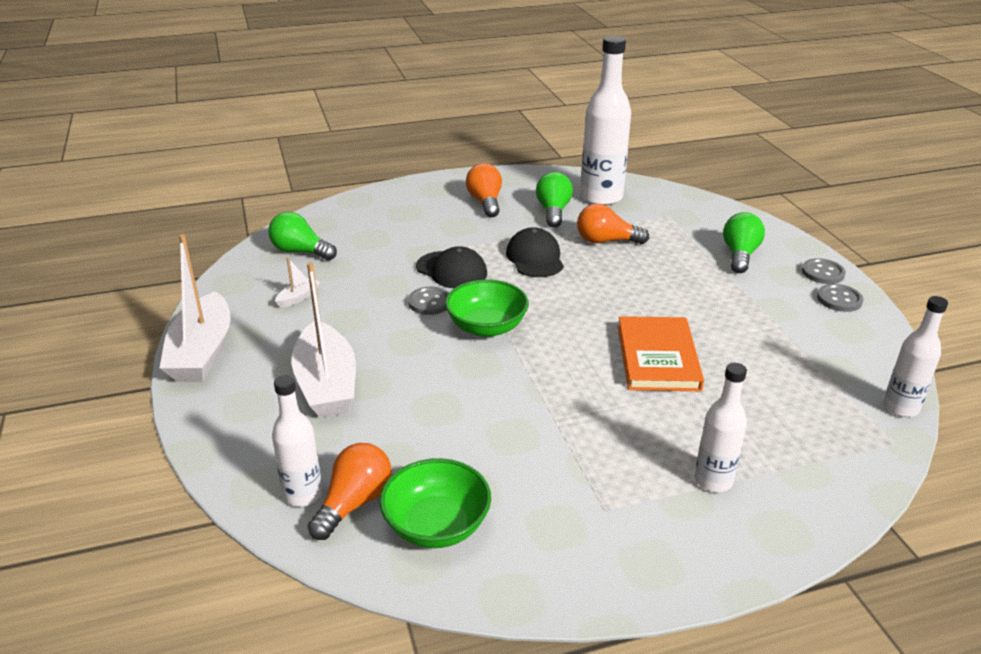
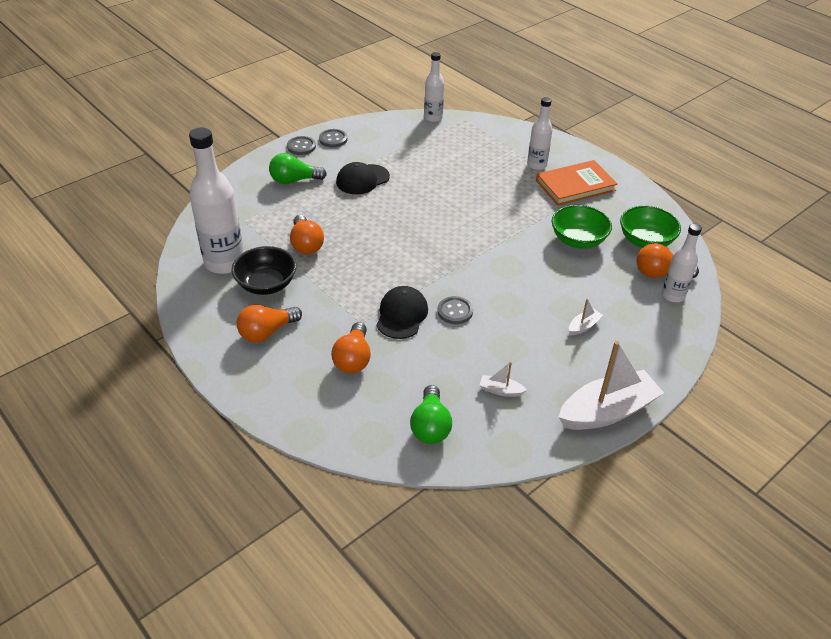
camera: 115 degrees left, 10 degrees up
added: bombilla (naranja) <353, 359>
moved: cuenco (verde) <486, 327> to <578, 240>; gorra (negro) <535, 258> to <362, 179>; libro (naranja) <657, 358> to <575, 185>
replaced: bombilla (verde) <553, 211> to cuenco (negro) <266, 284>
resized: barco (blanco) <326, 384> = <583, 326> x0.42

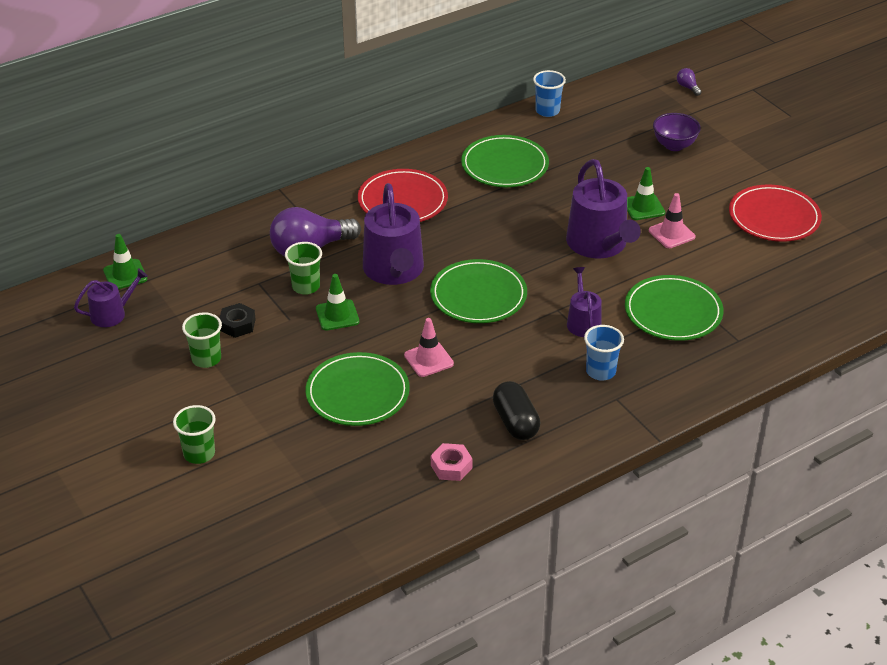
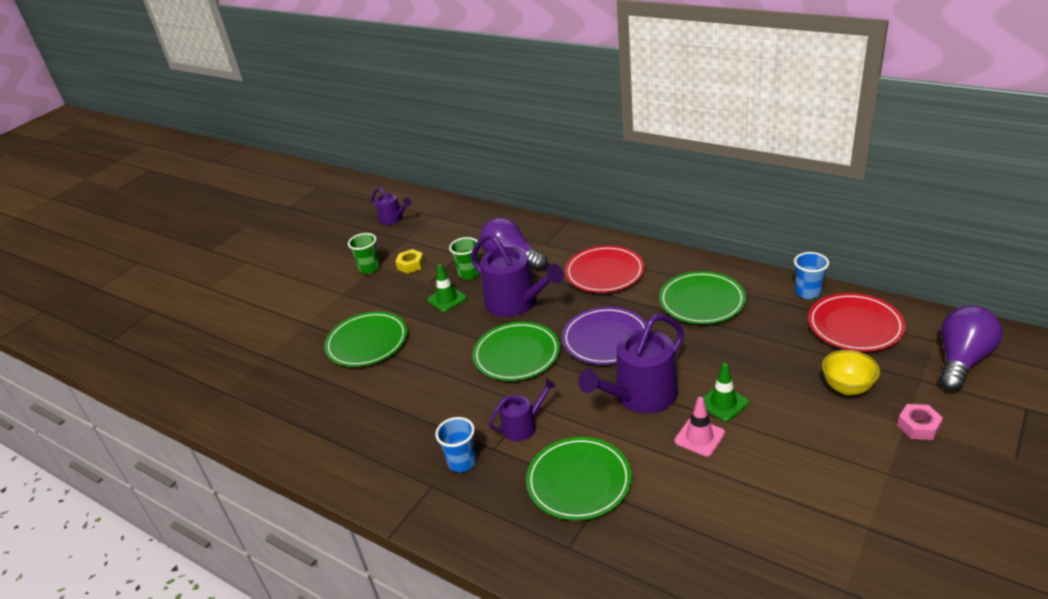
camera: 70 degrees right, 5 degrees down
removed: cono de tráfico (verde) <125, 275>; vaso (verde) <199, 454>; cono de tráfico (rosa) <428, 359>; cápsula (negro) <515, 422>
added: plato (morado) <606, 339>
moved: tuerca (rosa) <451, 466> to <918, 426>; plato (rojo) <774, 217> to <855, 325>
recoloured: tuerca (negro) <237, 325> to tuerca (amarillo) <411, 265>; cuenco (morado) <674, 145> to cuenco (amarillo) <847, 387>
turned: regadera (morado) <394, 270> = <516, 303> 105 degrees counterclockwise
resized: bombilla (morado) <687, 87> = <962, 360> x2.45

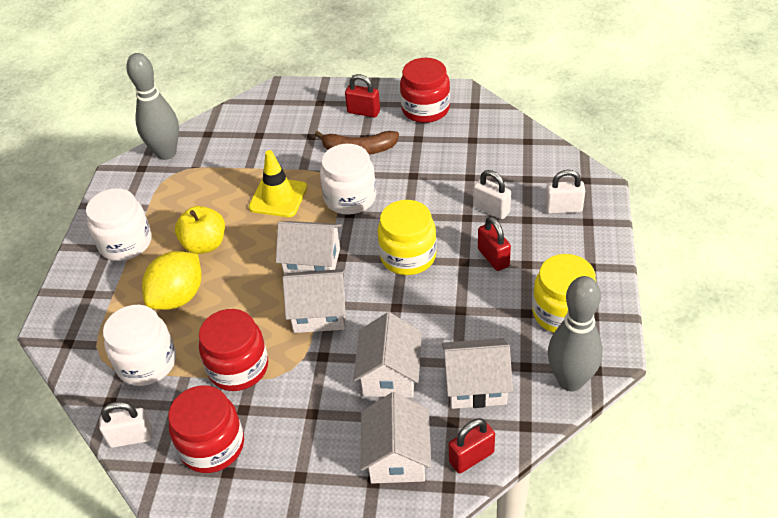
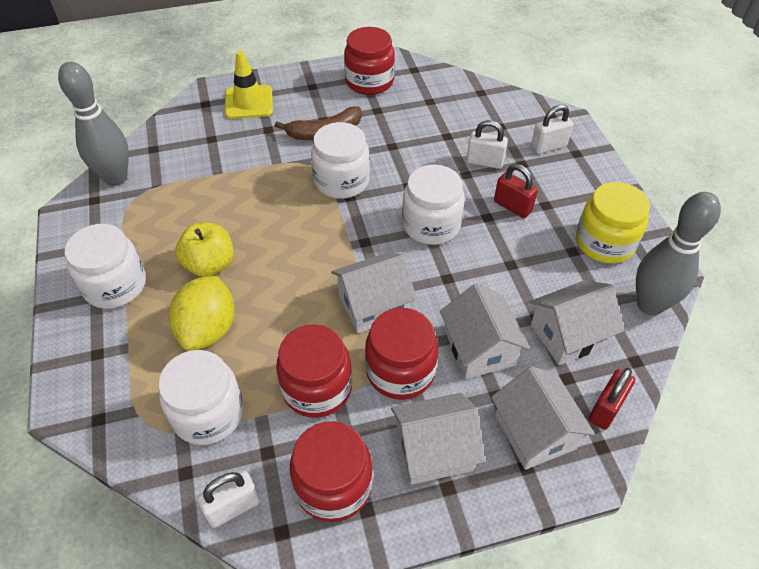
camera: 25 degrees left, 5 degrees up
removed: candado (rojo) <363, 112>
added: tarro (rojo) <400, 371>
moved: cono de tráfico (amarillo) <278, 197> to <249, 102>; casa (blanco) <312, 262> to <434, 450>
recoloured: tarro (amarillo) <408, 256> to tarro (blanco) <431, 225>

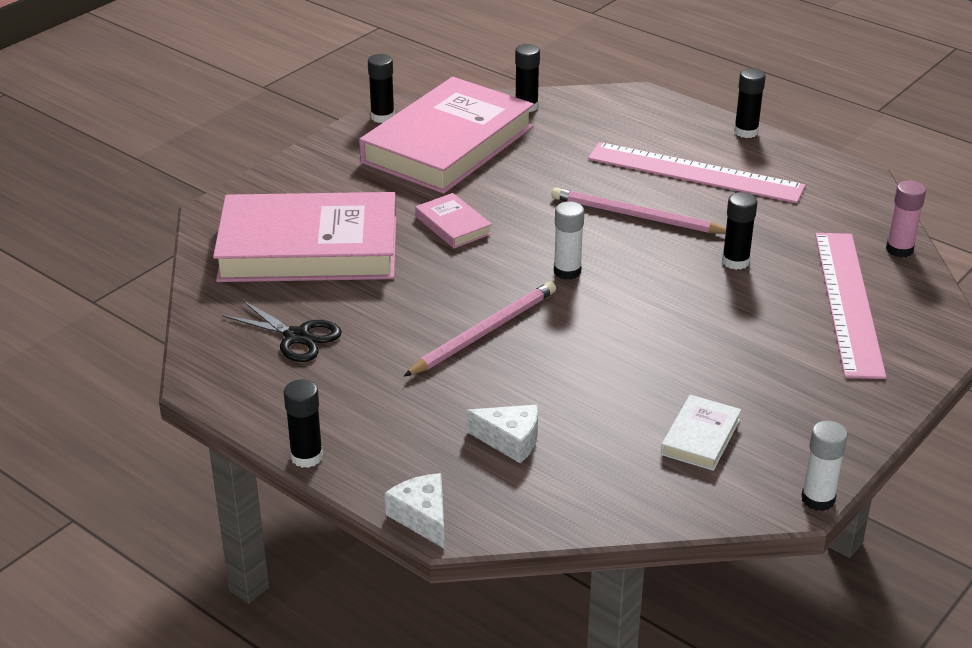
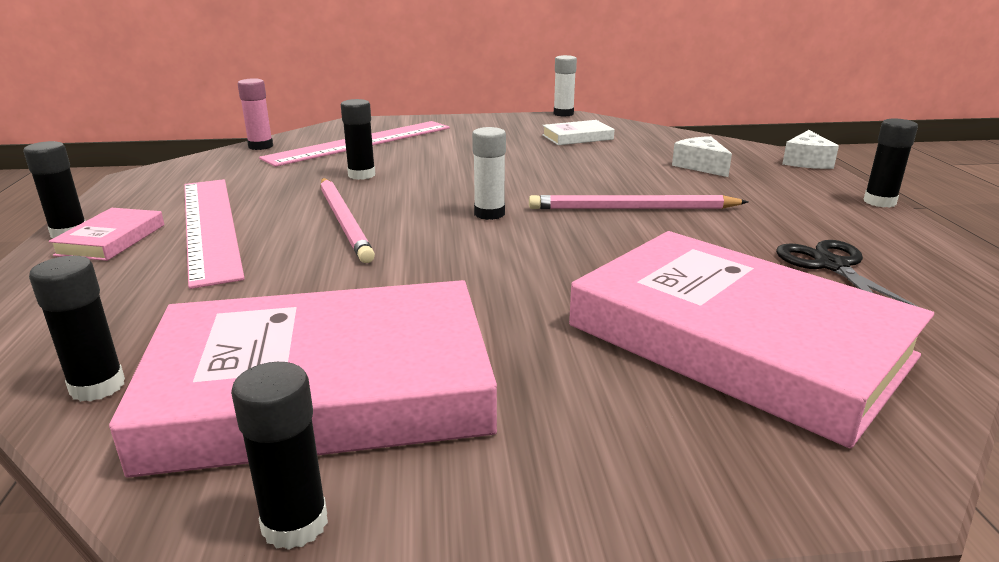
camera: 135 degrees left, 10 degrees down
moved: libro (rosa) <453, 225> to <111, 240>

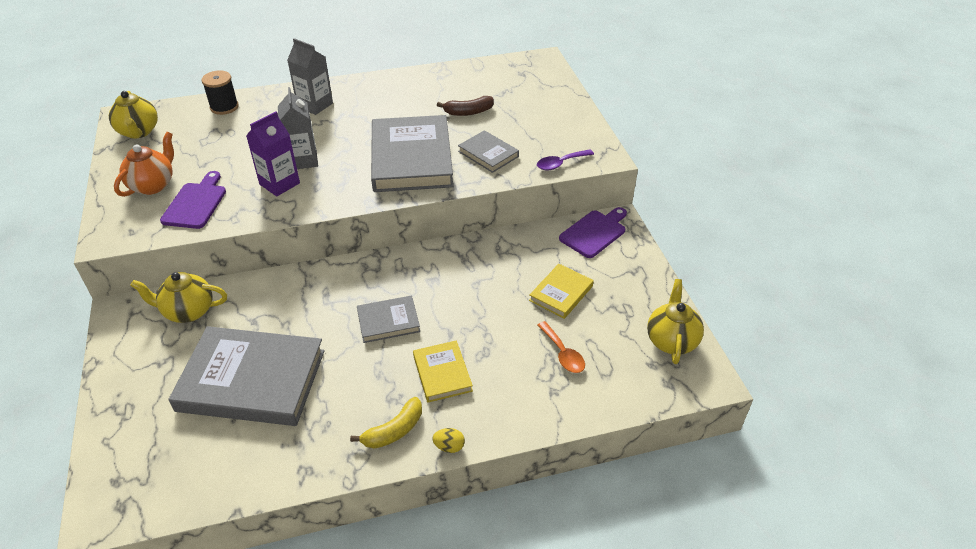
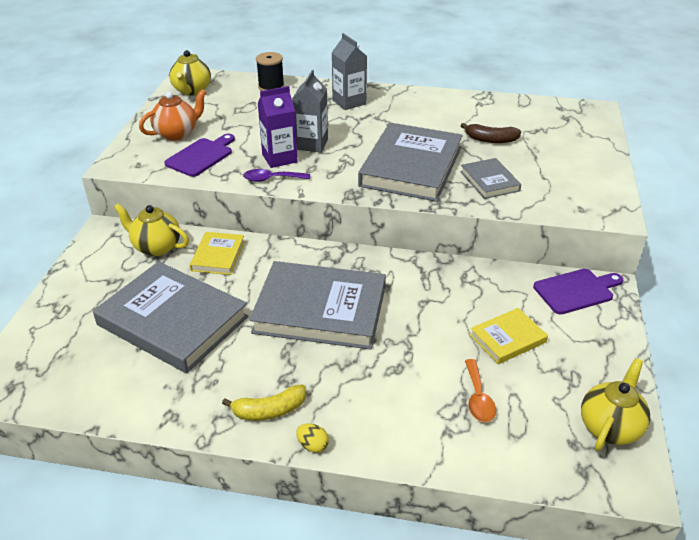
camera: 25 degrees right, 5 degrees down
moved: libro (amarillo) <442, 373> to <218, 256>; cuchara (morado) <560, 163> to <271, 179>
resized: libro (gris) <388, 321> = <320, 310> x2.03

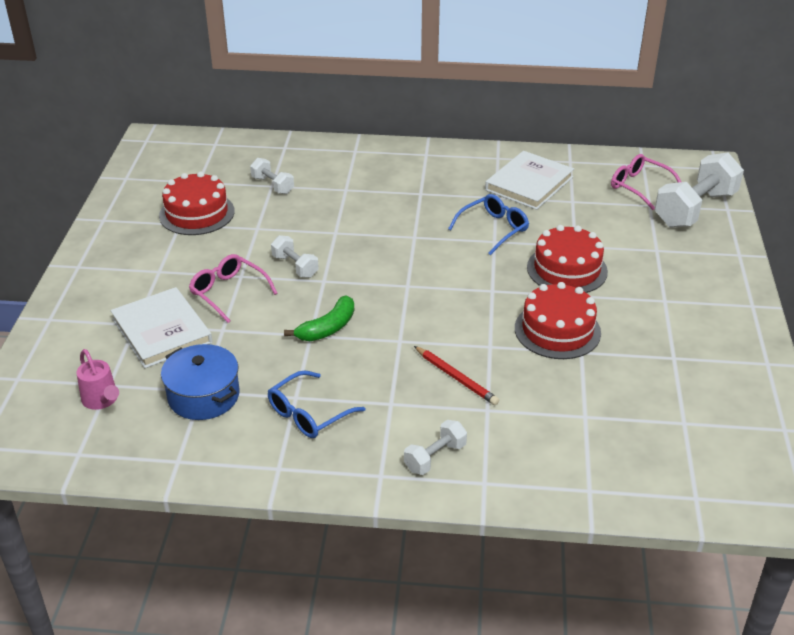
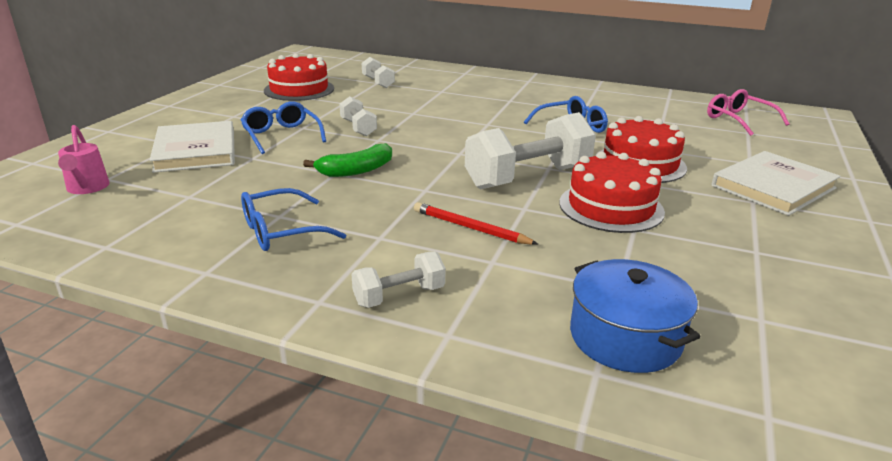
camera: 15 degrees right, 10 degrees down
moved: olla (azul) <203, 396> to <625, 337>; libro (blanco) <529, 183> to <773, 187>; mancuerna (blanco) <695, 209> to <528, 177>
recoloured: gafas (rosa) <228, 292> to gafas (azul) <281, 135>
turned: lápiz (rojo) <456, 378> = <470, 228> 150 degrees clockwise

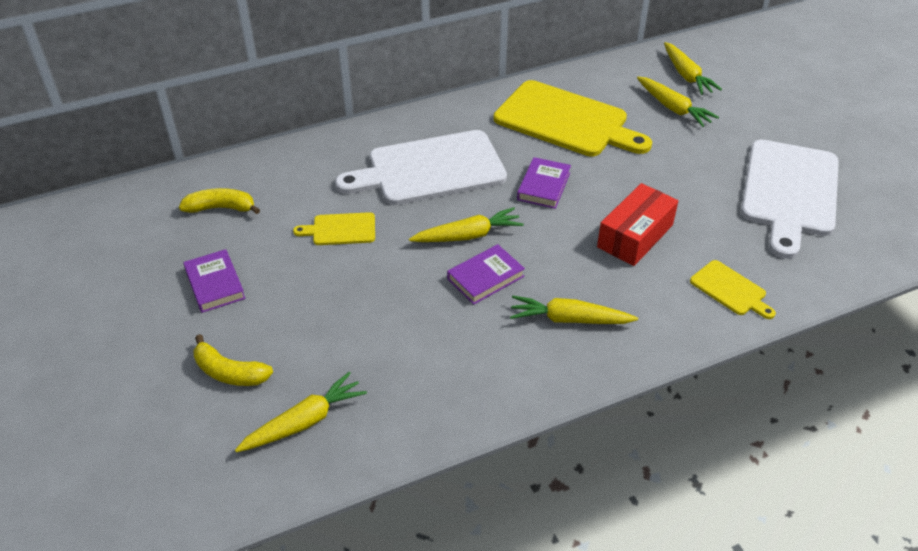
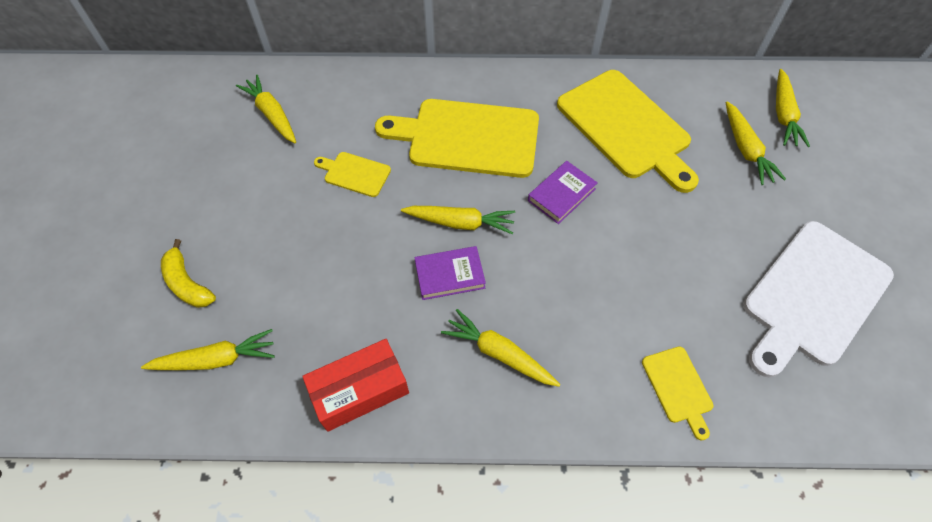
camera: 25 degrees right, 15 degrees up
removed: libro (morado) <215, 284>
moved: caja (rojo) <635, 236> to <360, 390>
replaced: plátano (amarillo) <221, 208> to zanahoria (amarillo) <272, 114>
recoloured: tabla de cortar (blanco) <430, 169> to tabla de cortar (amarillo) <467, 138>

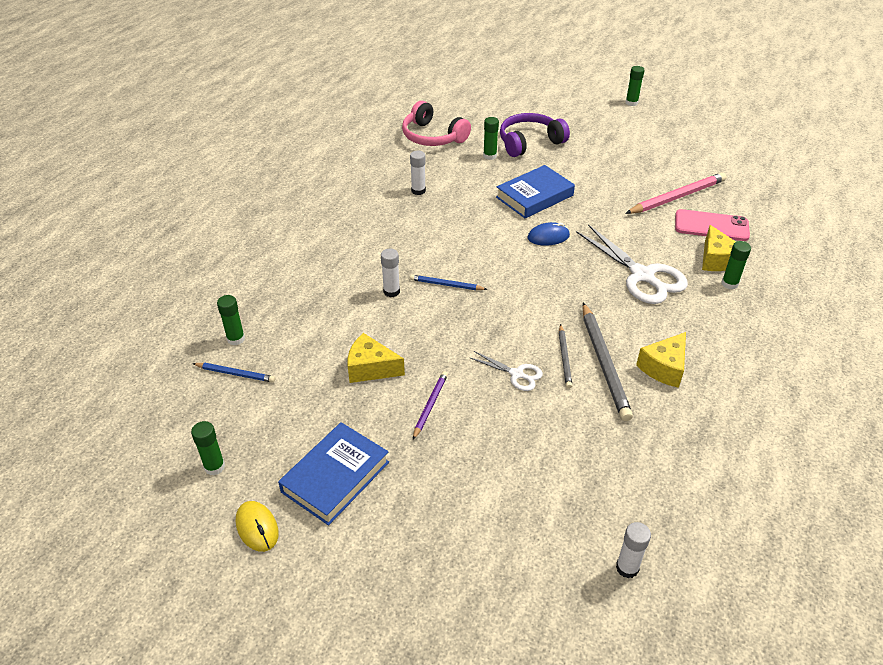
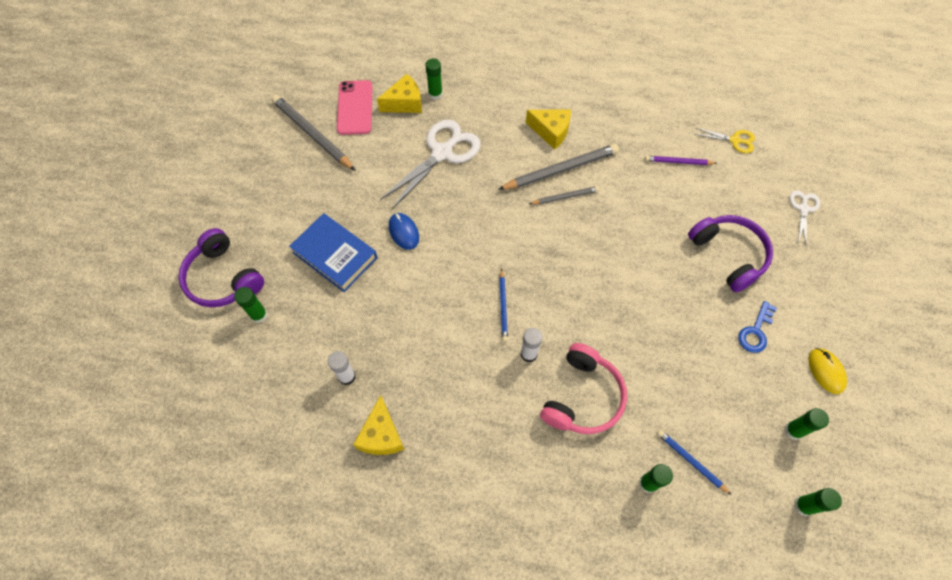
camera: 105 degrees left, 20 degrees up
added: auriculares (morado) <728, 255>
moved: queso (amarillo) <370, 368> to <381, 435>; auriculares (rosa) <432, 136> to <582, 397>; lápiz (morado) <430, 405> to <678, 162>; tijeras (blanco) <516, 374> to <803, 209>; barra de pegamento (verde) <631, 103> to <803, 506>
replaced: libro (azul) <335, 477> to llave (azul) <755, 331>; barra de pegamento (blanco) <627, 568> to tijeras (amarillo) <735, 140>
recoloured: lápiz (rosa) <677, 197> to lápiz (gris) <312, 134>
turned: lápiz (azul) <235, 374> = <691, 461> 45 degrees counterclockwise; ratón (amarillo) <257, 527> = <825, 371> 60 degrees counterclockwise

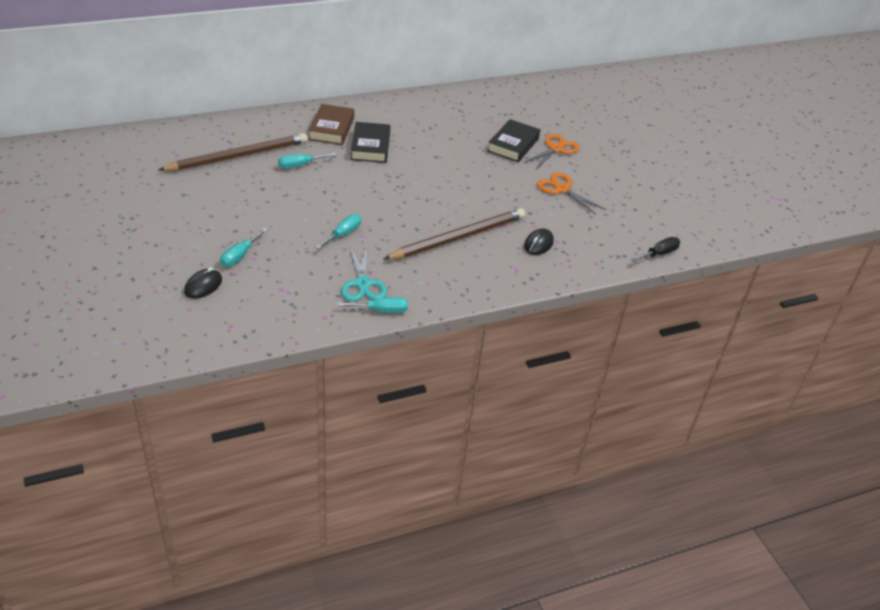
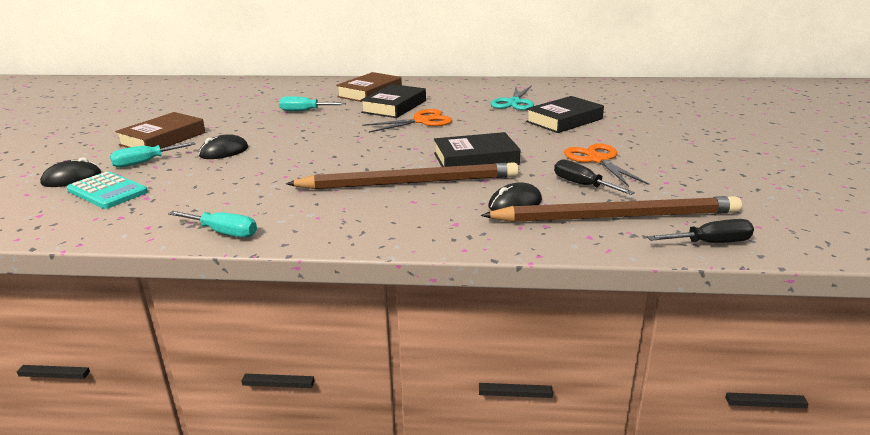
camera: 30 degrees right, 15 degrees down
removed: destornillador (turquesa) <343, 234>
added: calculadora (turquesa) <107, 191>; libro (marrón) <163, 139>; ratón (negro) <224, 152>; libro (negro) <475, 159>; destornillador (negro) <582, 185>
moved: lápiz (marrón) <238, 156> to <616, 216>; tijeras (turquesa) <363, 284> to <514, 102>; tijeras (naranja) <556, 149> to <422, 121>

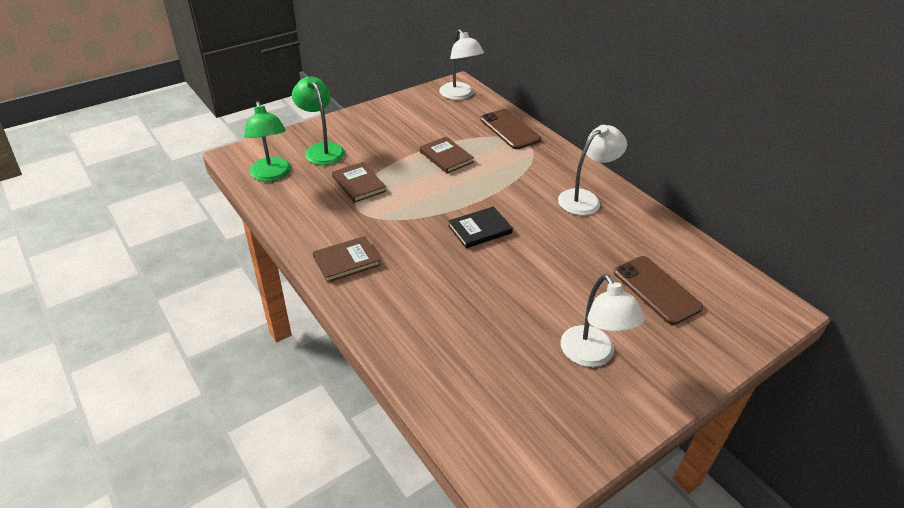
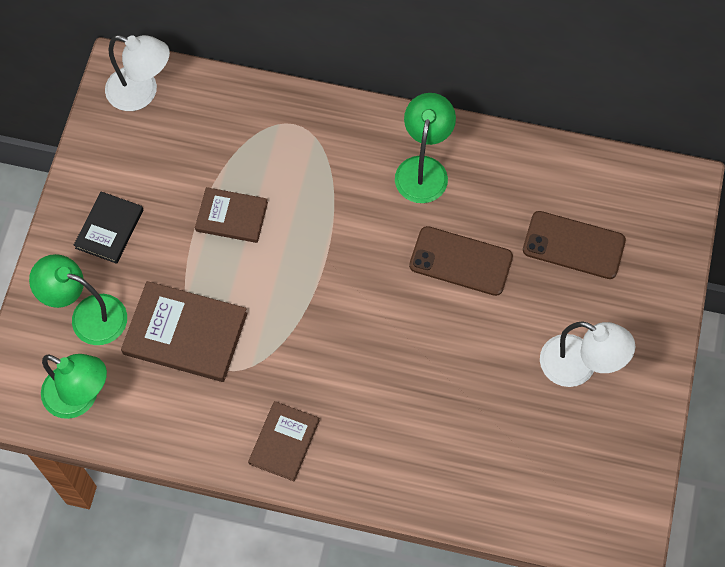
camera: 40 degrees left, 25 degrees up
moved: libro (negro) <480, 229> to <109, 229>; móvil (marrón) <510, 129> to <461, 261>
recoloured: lámpara (blanco) <585, 199> to lámpara (verde) <423, 169>
resized: libro (marrón) <358, 184> = <185, 334> x1.61

